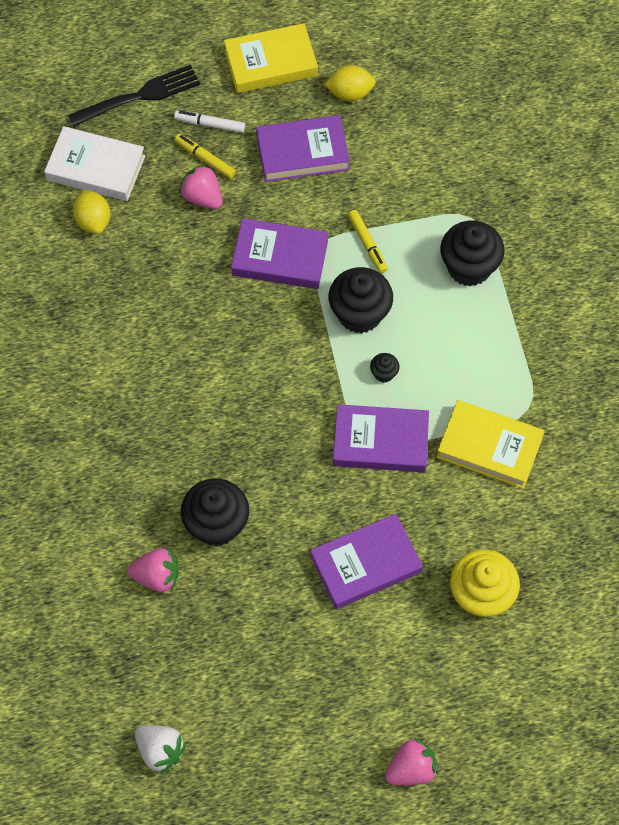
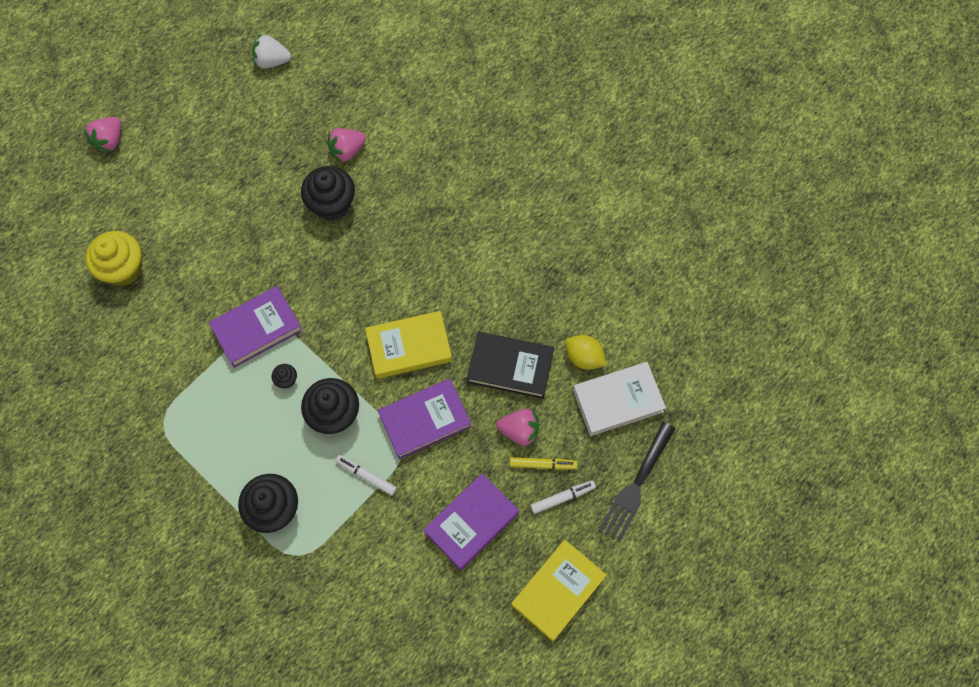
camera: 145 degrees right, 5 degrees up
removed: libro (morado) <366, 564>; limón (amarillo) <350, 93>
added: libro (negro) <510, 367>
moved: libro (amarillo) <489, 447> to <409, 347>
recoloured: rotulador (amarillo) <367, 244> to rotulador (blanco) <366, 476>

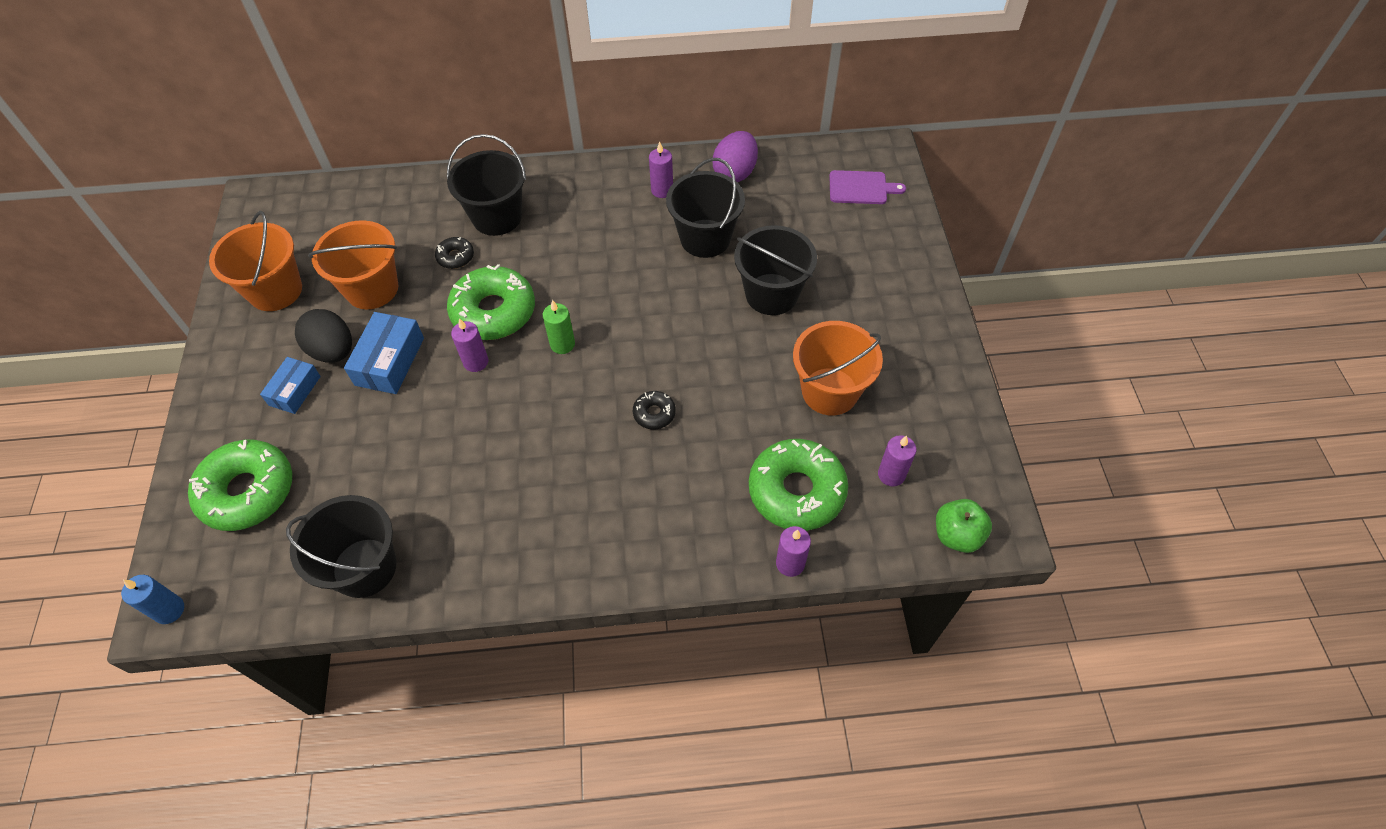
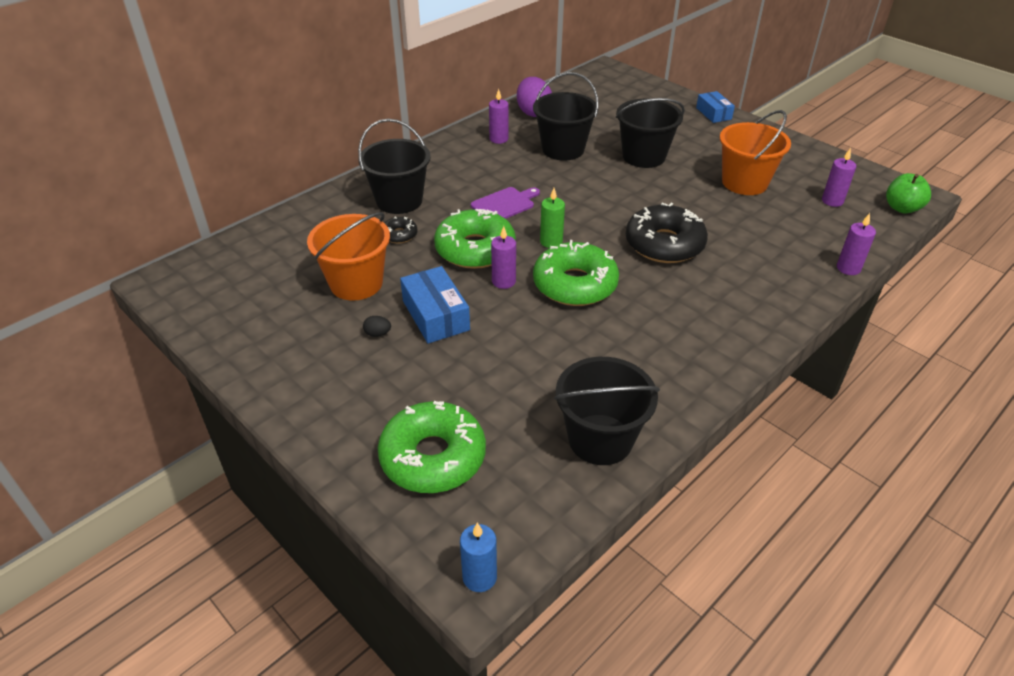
camera: 40 degrees left, 15 degrees down
removed: balde (naranja) <275, 290>
moved: caja (azul) <295, 391> to <713, 113>; rosquilla (verde) <796, 491> to <575, 284>; tabla de cortar (morado) <861, 188> to <504, 204>
resized: huevo (negro) <333, 351> = <378, 334> x0.43; rosquilla (negro) <654, 413> = <664, 244> x2.15

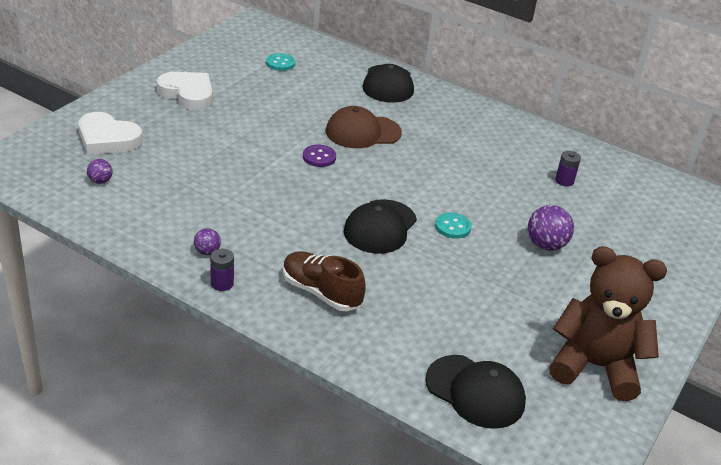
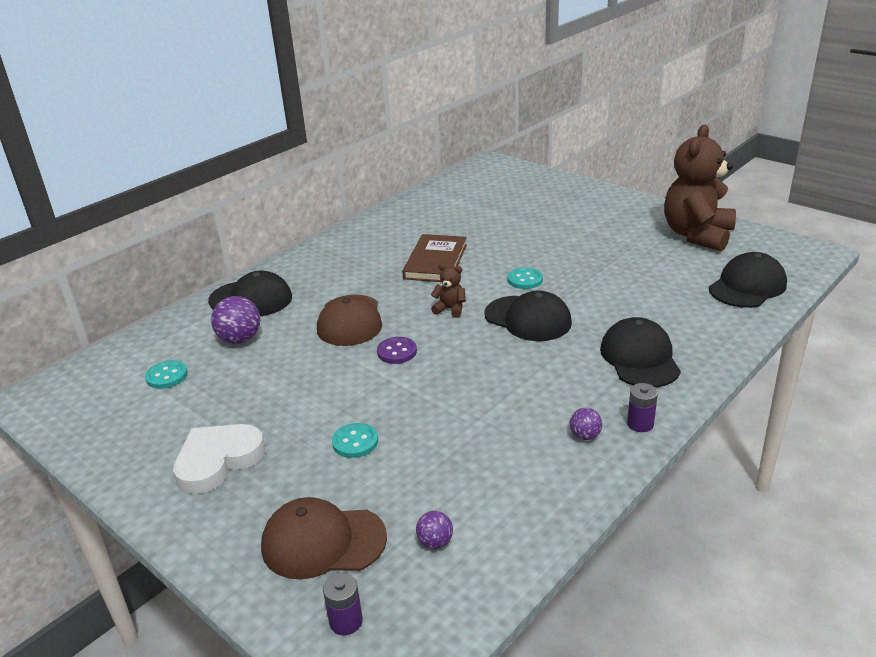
camera: 75 degrees left, 5 degrees down
added: botón (turquesa) <355, 442>; libro (marrón) <435, 261>; osito (marrón) <450, 309>
moved: pelota (morado) <546, 245> to <240, 339>; pila (morado) <564, 181> to <346, 621>
replaced: corazón (blanco) <107, 139> to gorra (marrón) <323, 542>; zapato (marrón) <321, 292> to gorra (negro) <639, 358>

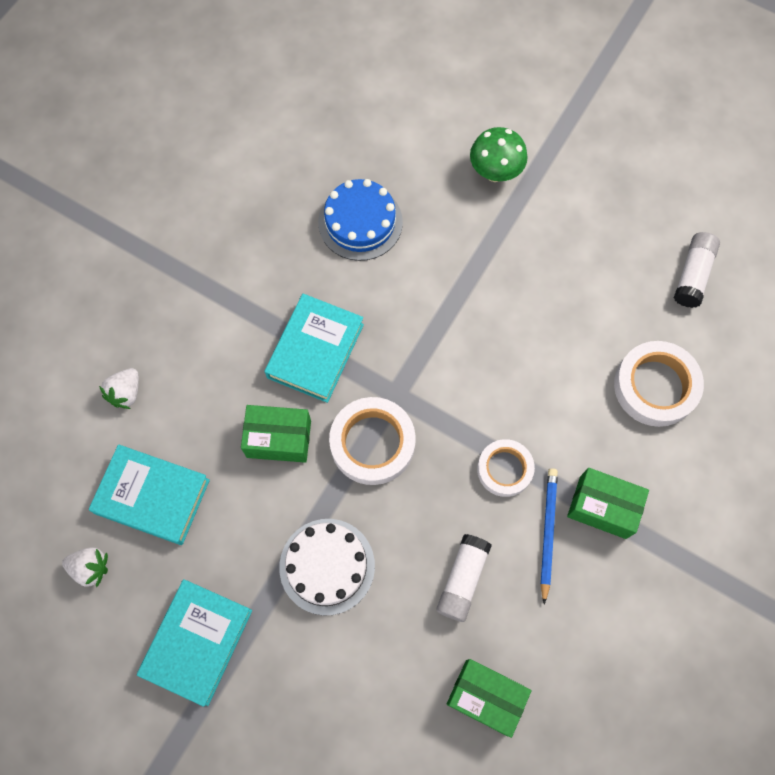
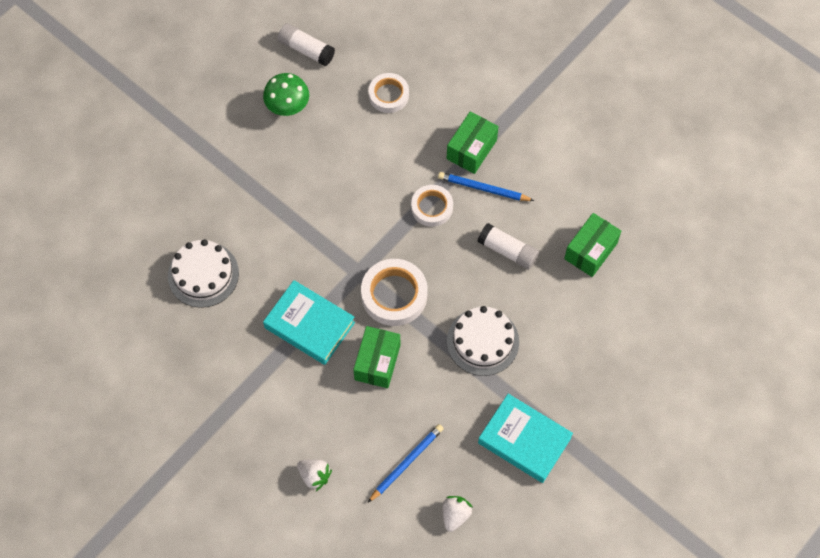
camera: 80 degrees left, 5 degrees down
moved: seta (verde) <495, 172> to <288, 108>
replaced: libro (turquesa) <152, 497> to lápiz (azul) <406, 463>
recoloured: tarta (azul) <360, 222> to tarta (blanco) <203, 274>
resized: cinta adhesiva (blanco) <655, 386> = <388, 95> x0.65

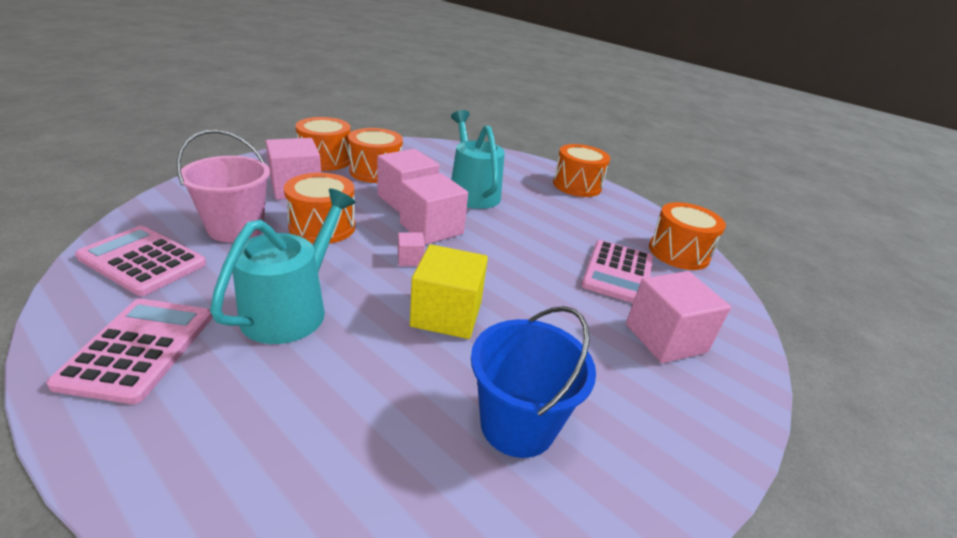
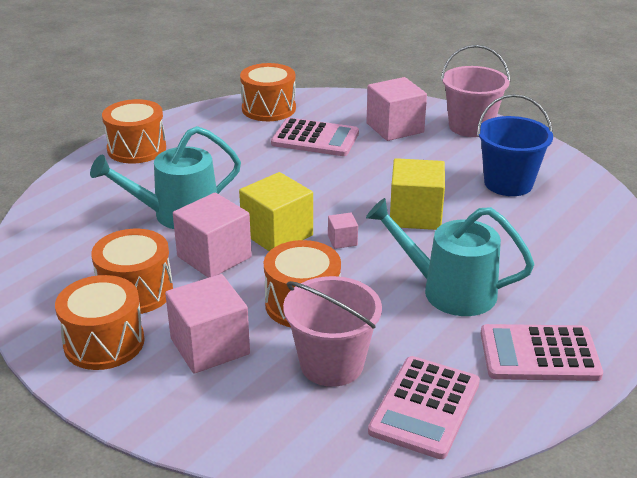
camera: 90 degrees left, 0 degrees up
added: balde (rosa) <470, 127>
recoloured: cubo (rosa) <431, 228> to cubo (amarillo) <277, 234>

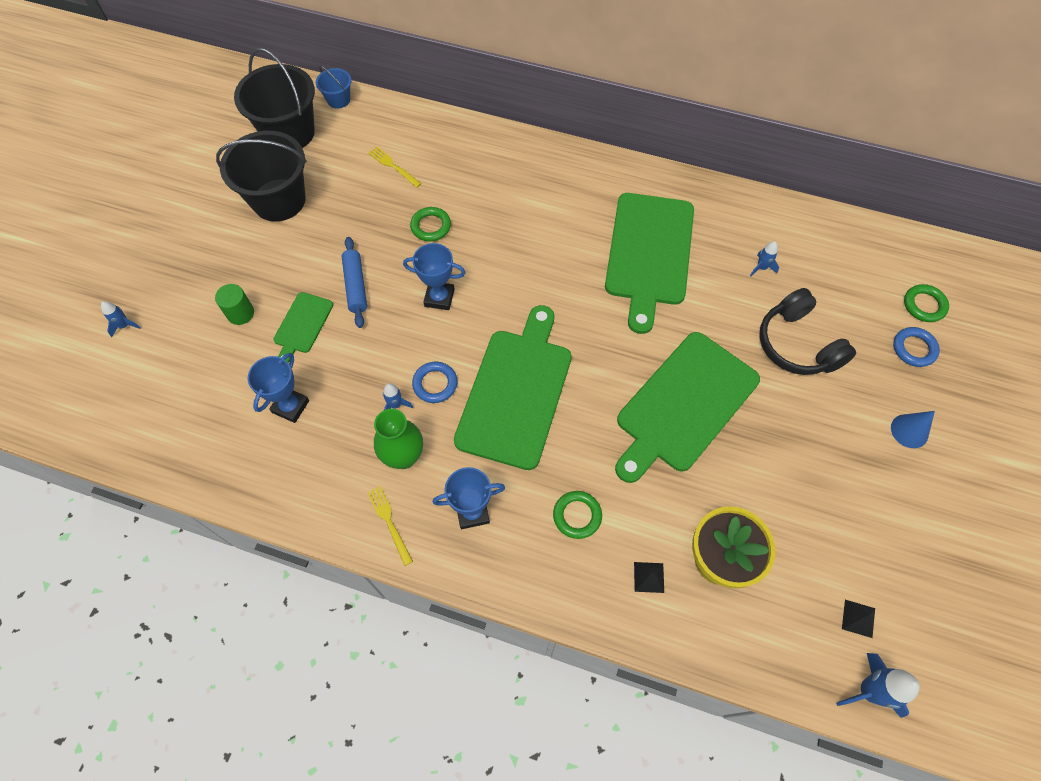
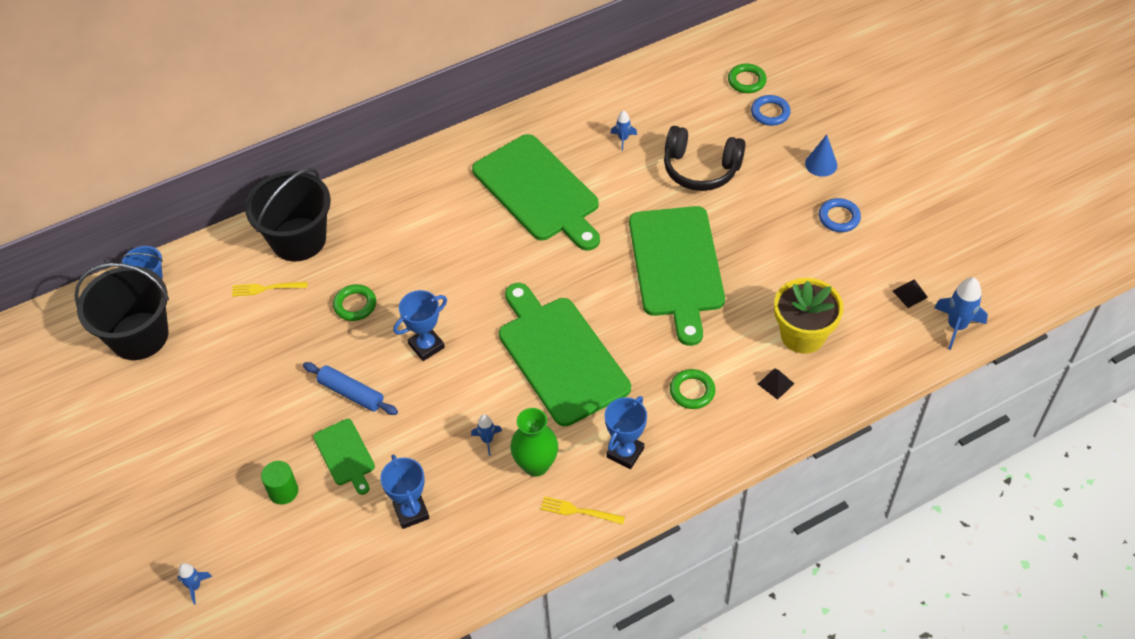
camera: 45 degrees left, 10 degrees down
moved: balde (negro) <279, 200> to <298, 239>; anillo (azul) <435, 384> to <839, 218>

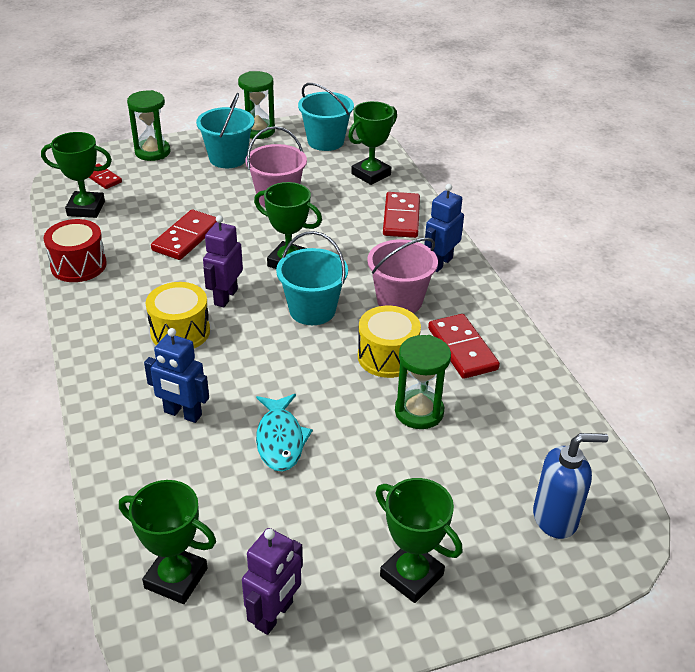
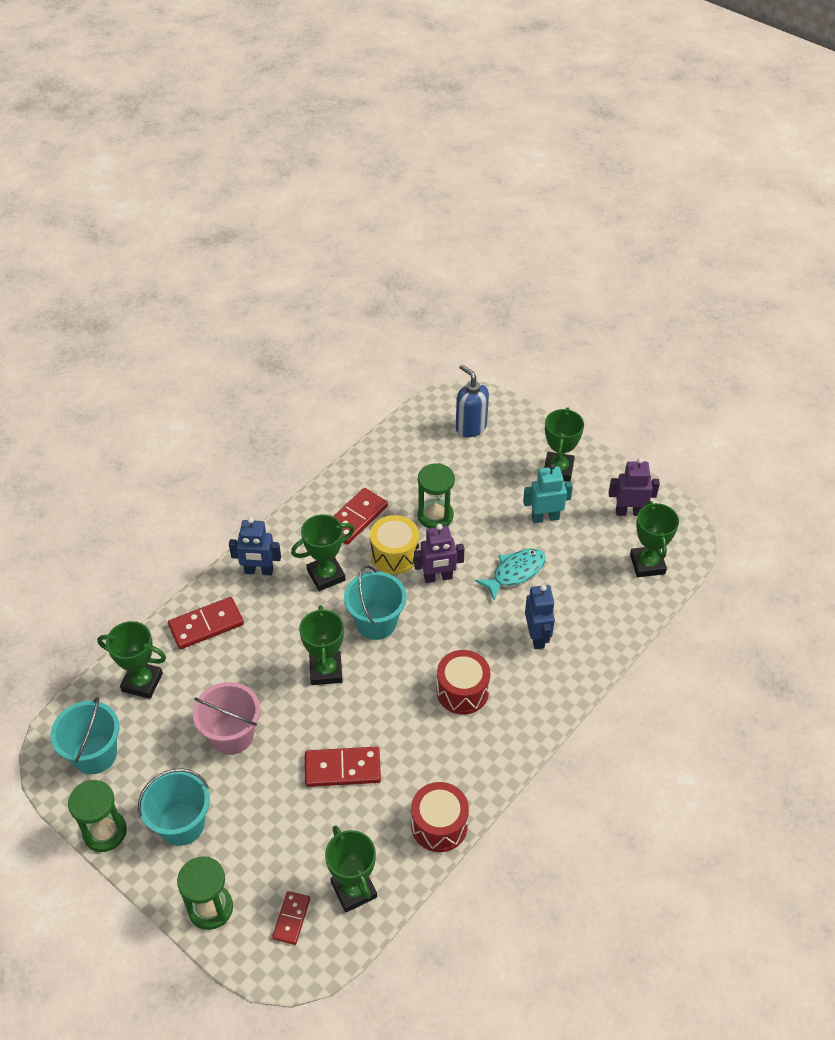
camera: 120 degrees left, 10 degrees up
added: robot (turquesa) <545, 517>
moved: robot (morado) <225, 297> to <438, 577>
replaced: balde (rosa) <399, 301> to trofeo (verde) <326, 575>
recoloured: tambor (amarillo) <180, 332> to tambor (rojo) <462, 691>

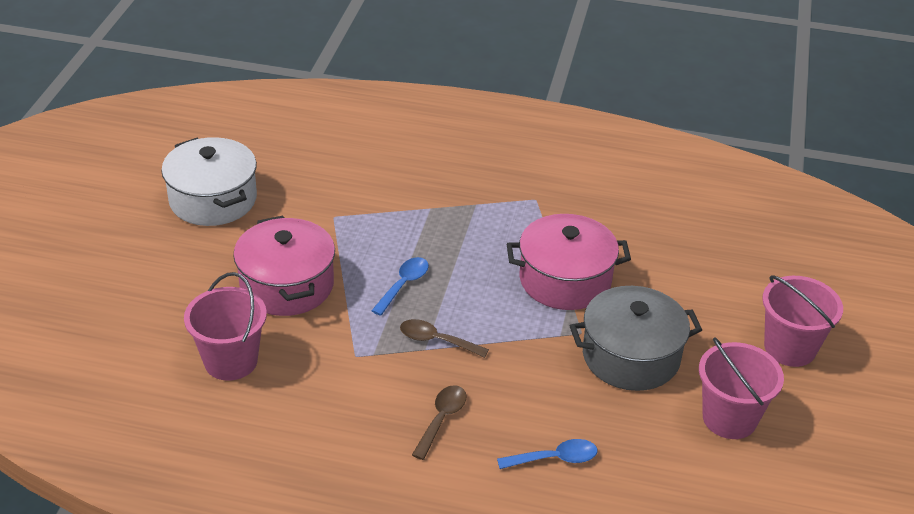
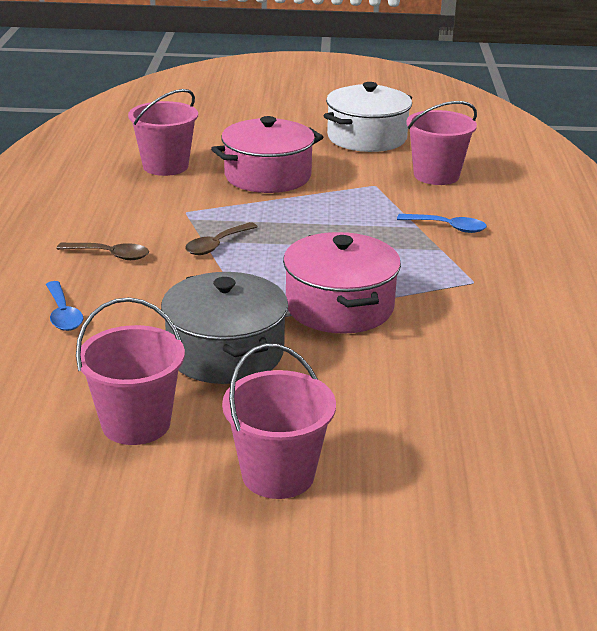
camera: 80 degrees right, 10 degrees down
added: balde (rosa) <436, 175>
moved: cuchara (azul) <403, 285> to <448, 227>
turned: cuchara (marrón) <436, 340> = <217, 245> 150 degrees counterclockwise

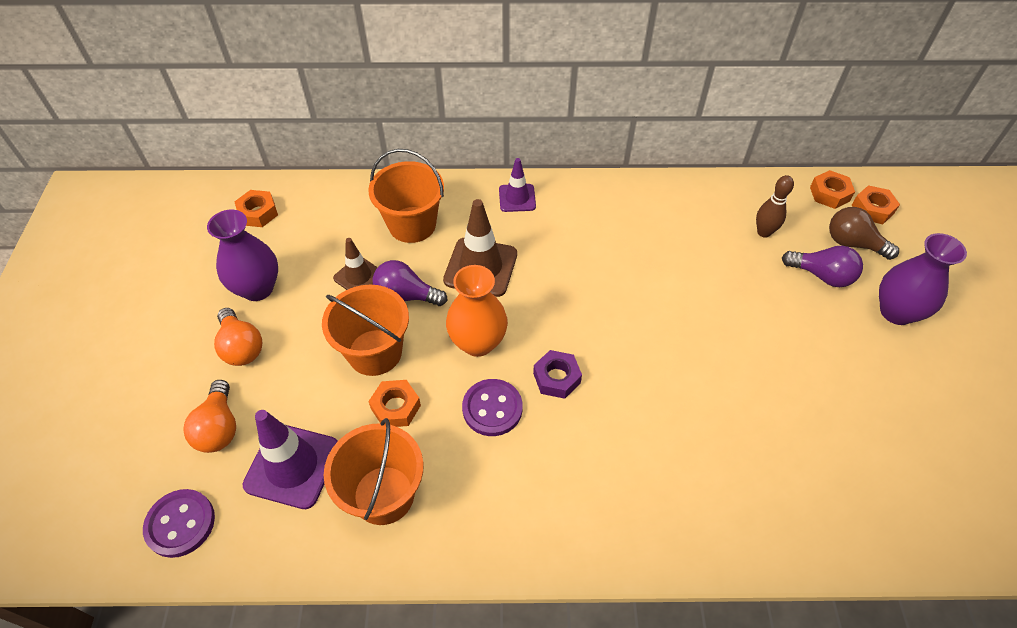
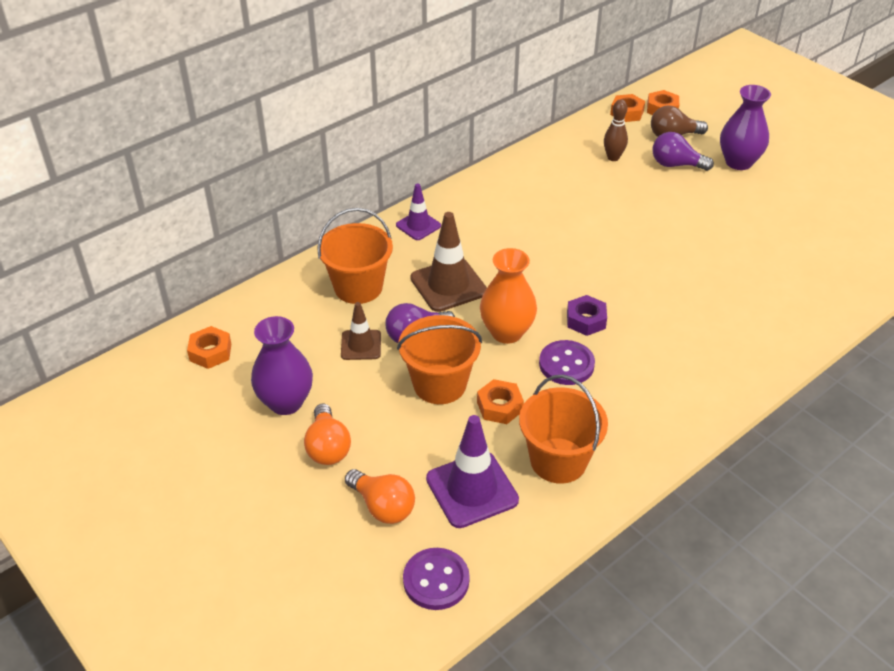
camera: 40 degrees left, 10 degrees down
turned: bombilla (naranja) <241, 347> = <328, 447> 60 degrees clockwise; bombilla (morado) <821, 275> = <676, 165> 150 degrees counterclockwise

